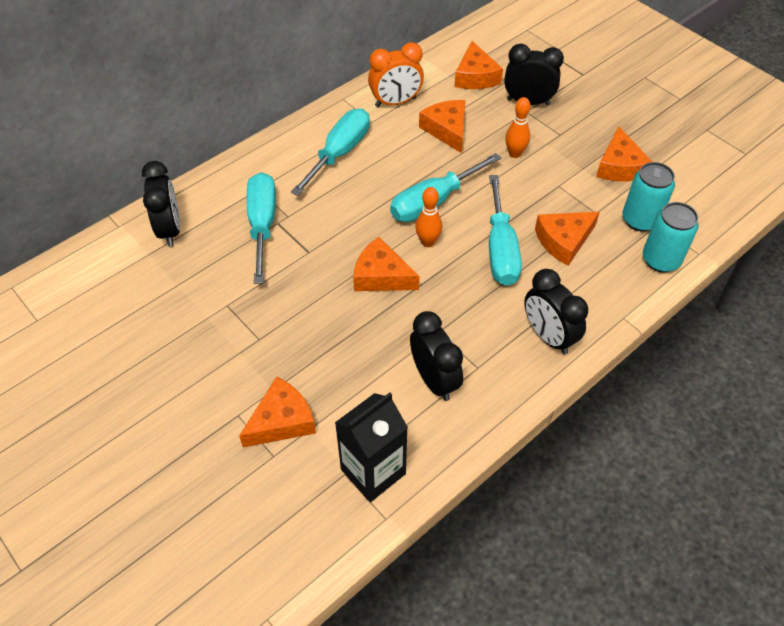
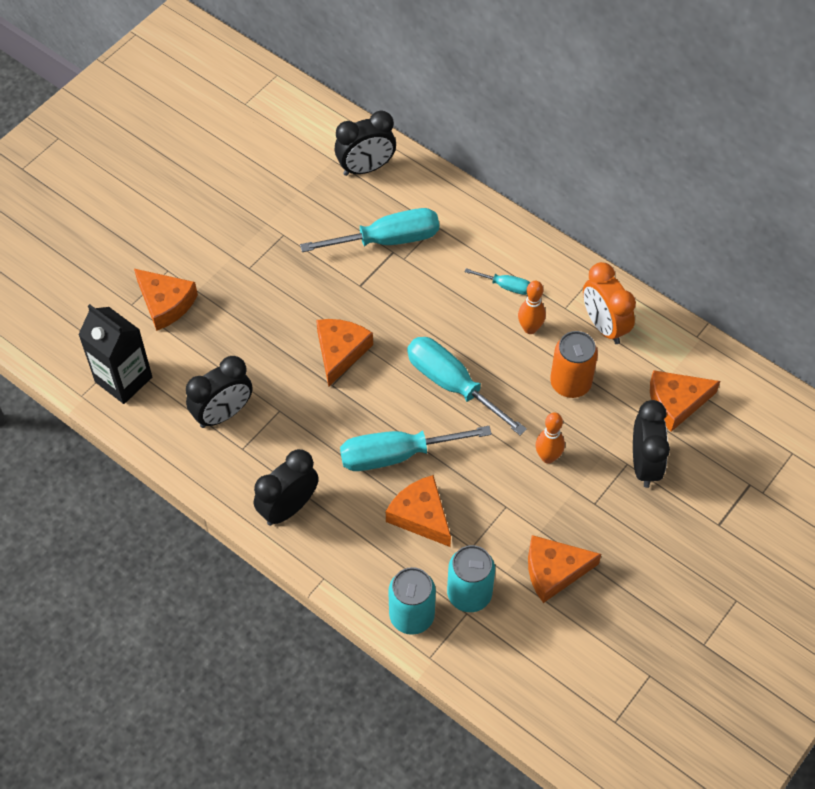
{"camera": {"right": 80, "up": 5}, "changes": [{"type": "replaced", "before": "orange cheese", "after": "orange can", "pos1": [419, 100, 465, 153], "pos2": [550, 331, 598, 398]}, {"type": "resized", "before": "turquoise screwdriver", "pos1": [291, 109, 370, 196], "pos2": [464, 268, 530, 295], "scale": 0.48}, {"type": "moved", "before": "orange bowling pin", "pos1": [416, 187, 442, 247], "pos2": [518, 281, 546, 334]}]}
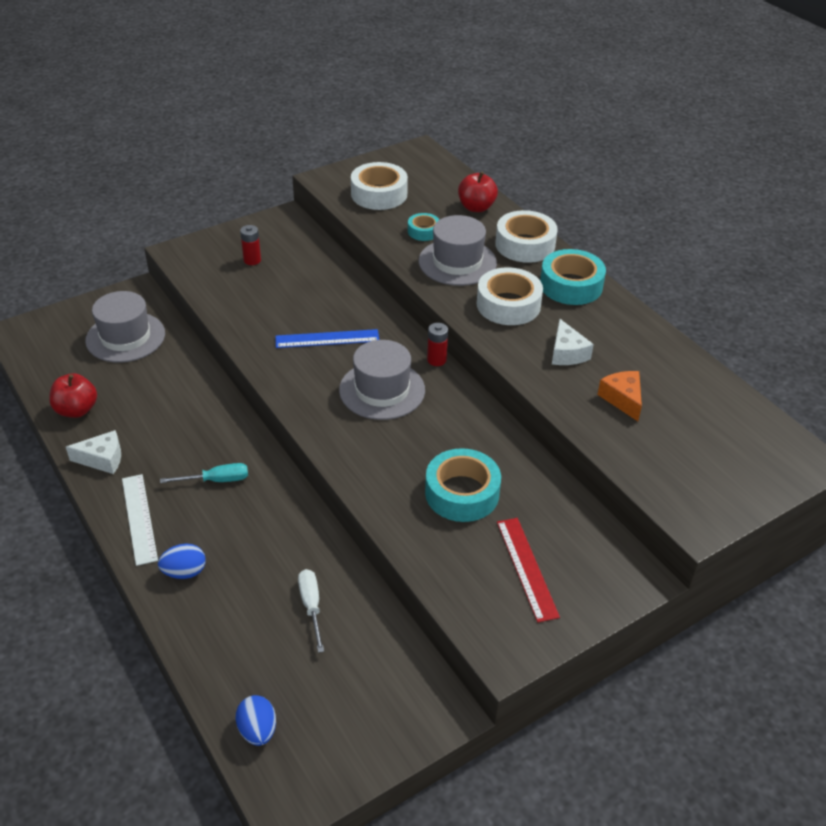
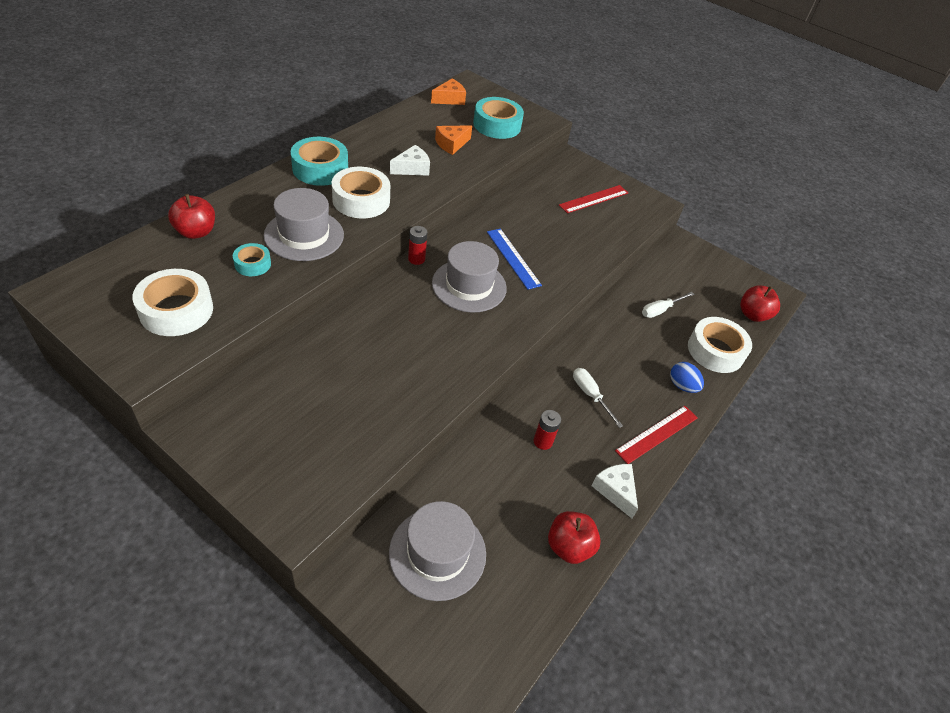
{"camera": {"right": -115, "up": 5}, "changes": [{"type": "moved", "before": "white tape", "pos1": [495, 210, 558, 263], "pos2": [688, 317, 752, 373]}, {"type": "moved", "before": "red battery", "pos1": [240, 225, 261, 265], "pos2": [534, 410, 561, 450]}, {"type": "moved", "before": "blue ruler", "pos1": [275, 329, 379, 348], "pos2": [487, 229, 542, 290]}, {"type": "moved", "before": "turquoise tape", "pos1": [425, 448, 501, 522], "pos2": [473, 97, 524, 139]}, {"type": "recoloured", "before": "turquoise screwdriver", "after": "white screwdriver", "pos1": [160, 463, 248, 483], "pos2": [573, 368, 623, 428]}, {"type": "recoloured", "before": "white ruler", "after": "red ruler", "pos1": [122, 474, 158, 566], "pos2": [615, 406, 698, 464]}, {"type": "replaced", "before": "blue egg", "after": "red apple", "pos1": [235, 695, 276, 746], "pos2": [740, 285, 780, 322]}, {"type": "added", "after": "orange cheese", "pos2": [431, 79, 466, 105]}]}
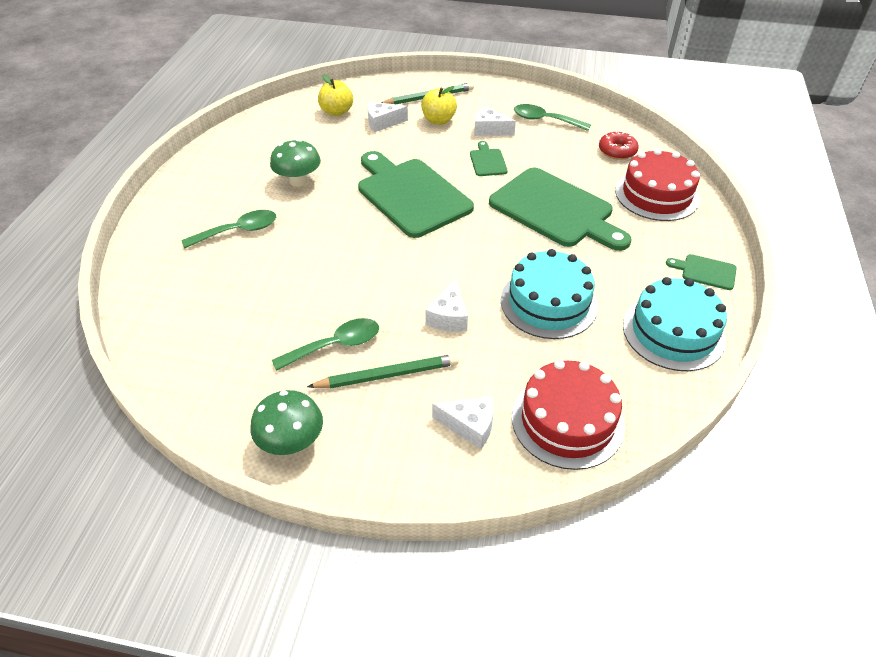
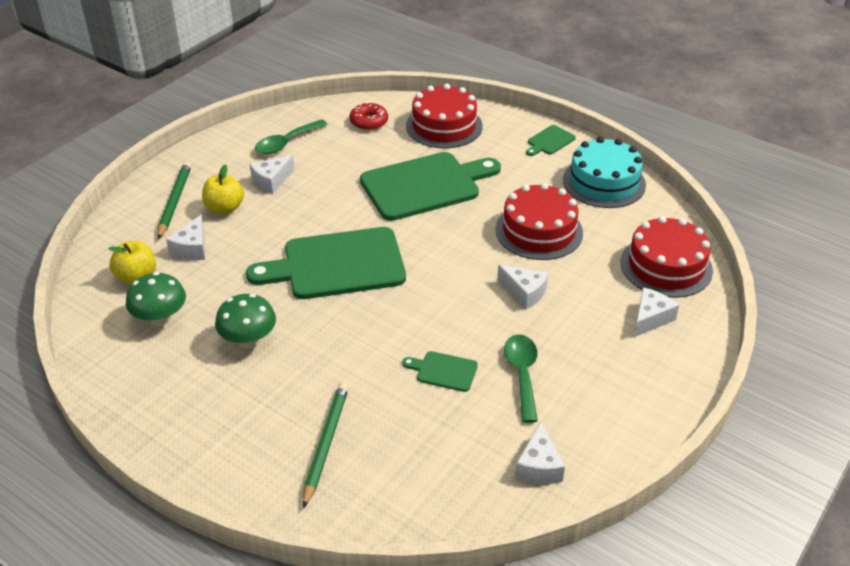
{"camera": {"right": -65, "up": -5}, "changes": [{"type": "moved", "before": "green cutting board", "pos1": [470, 141, 508, 176], "pos2": [402, 351, 478, 392]}, {"type": "removed", "before": "green spoon", "pos1": [181, 210, 276, 248]}, {"type": "recoloured", "before": "turquoise cake", "after": "red cake", "pos1": [501, 249, 598, 339], "pos2": [495, 183, 583, 260]}, {"type": "moved", "before": "green pencil", "pos1": [307, 354, 459, 389], "pos2": [303, 383, 349, 509]}, {"type": "moved", "before": "green mushroom", "pos1": [250, 390, 323, 455], "pos2": [126, 272, 186, 326]}, {"type": "added", "after": "white cheese", "pos2": [515, 422, 565, 484]}]}
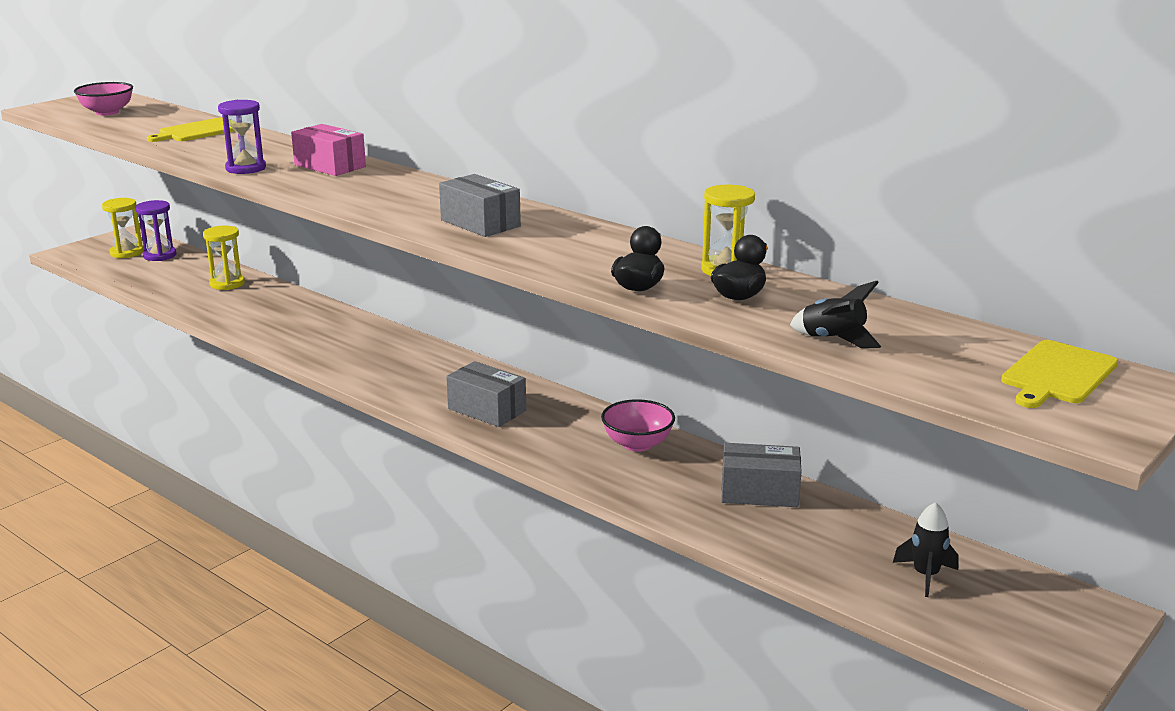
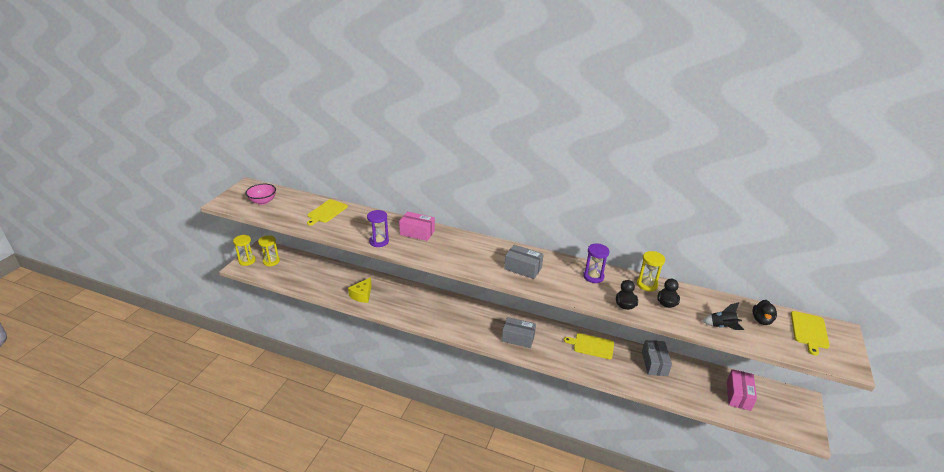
{"camera": {"right": -20, "up": 10}, "changes": [{"type": "moved", "before": "purple hourglass", "pos1": [135, 200, 176, 261], "pos2": [583, 243, 609, 283]}, {"type": "moved", "before": "yellow hourglass", "pos1": [203, 225, 245, 290], "pos2": [233, 235, 256, 266]}, {"type": "replaced", "before": "pink bowl", "after": "yellow cutting board", "pos1": [601, 399, 675, 452], "pos2": [564, 333, 614, 359]}, {"type": "turned", "before": "grey box", "pos1": [721, 443, 802, 507], "pos2": [642, 340, 672, 376], "turn": -75}, {"type": "replaced", "before": "black rocket", "after": "pink box", "pos1": [893, 502, 958, 597], "pos2": [727, 369, 757, 411]}, {"type": "added", "after": "yellow cheese", "pos2": [348, 277, 372, 303]}, {"type": "added", "after": "black duck", "pos2": [752, 300, 777, 325]}]}
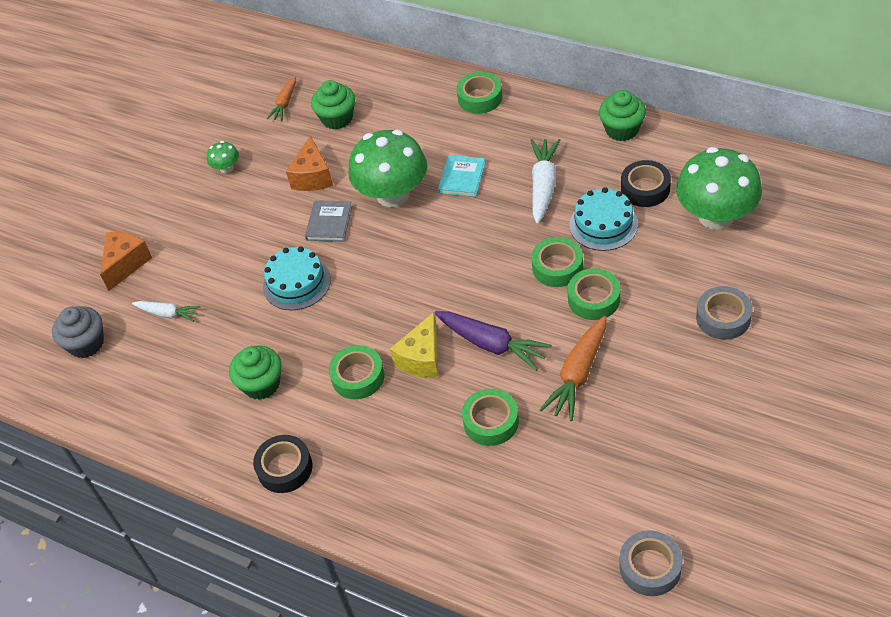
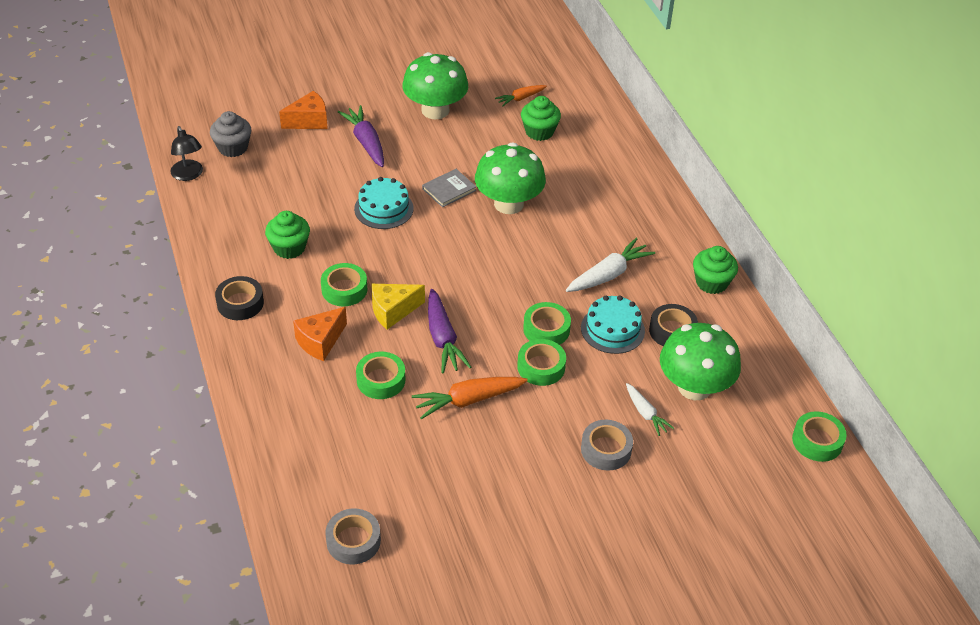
{"camera": {"right": 35, "up": -5}, "changes": [{"type": "moved", "before": "green tape", "pos1": [457, 72, 503, 114], "pos2": [792, 411, 847, 462]}, {"type": "moved", "before": "orange cheese", "pos1": [286, 135, 333, 191], "pos2": [293, 307, 347, 361]}, {"type": "resized", "before": "green mushroom", "pos1": [207, 141, 239, 173], "pos2": [402, 52, 468, 119], "scale": 2.33}, {"type": "removed", "before": "turquoise book", "pos1": [438, 155, 486, 197]}, {"type": "moved", "before": "white carrot", "pos1": [132, 301, 201, 322], "pos2": [626, 383, 674, 436]}, {"type": "added", "after": "purple carrot", "pos2": [338, 105, 384, 167]}, {"type": "added", "after": "black lamp", "pos2": [170, 126, 203, 181]}]}
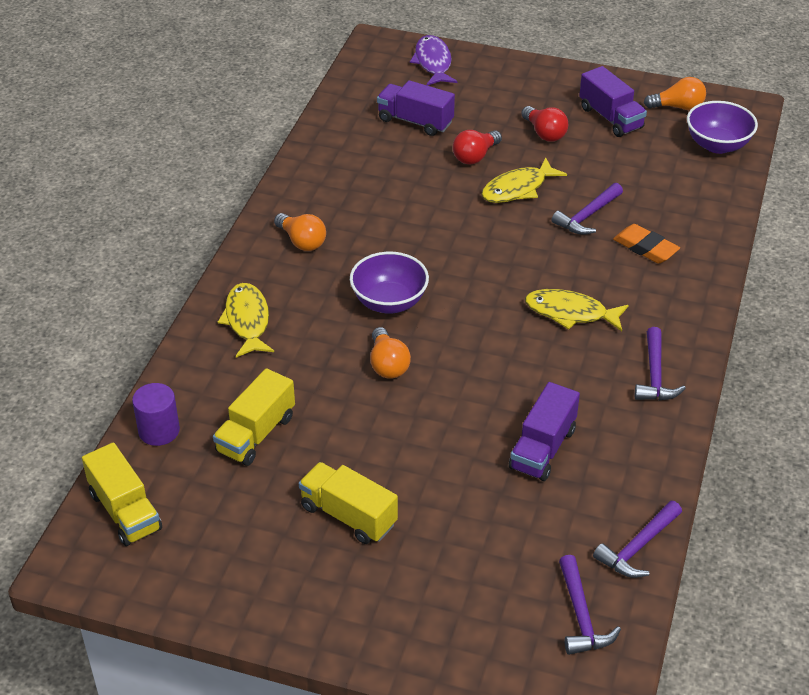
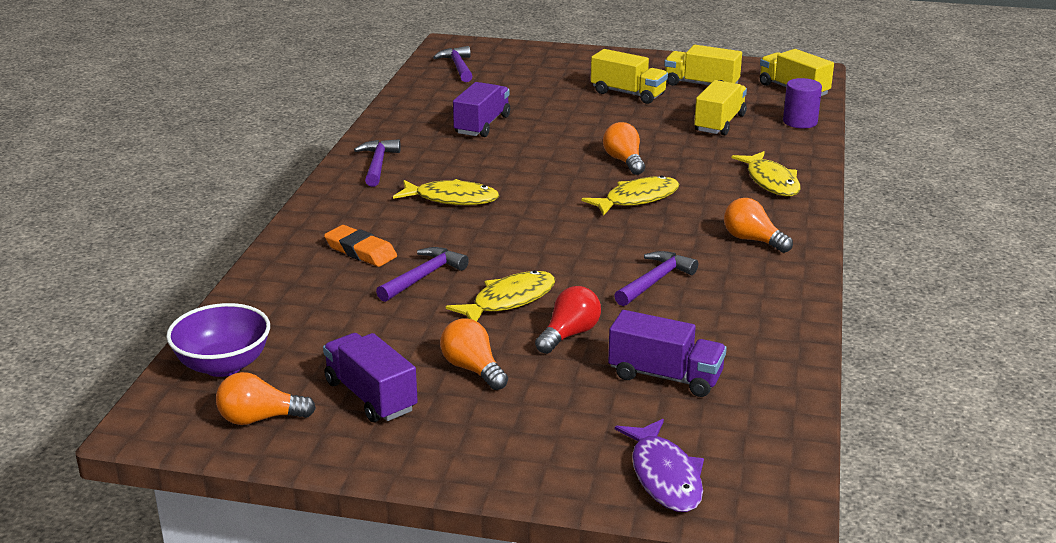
{"camera": {"right": 175, "up": -15}, "changes": [{"type": "recoloured", "before": "red light bulb", "after": "orange light bulb", "pos1": [521, 106, 568, 142], "pos2": [440, 318, 508, 390]}, {"type": "replaced", "before": "purple bowl", "after": "yellow fish", "pos1": [350, 252, 429, 314], "pos2": [582, 176, 679, 216]}, {"type": "moved", "before": "purple hammer", "pos1": [593, 501, 682, 578], "pos2": [614, 251, 698, 306]}, {"type": "added", "after": "yellow truck", "pos2": [664, 45, 742, 86]}]}
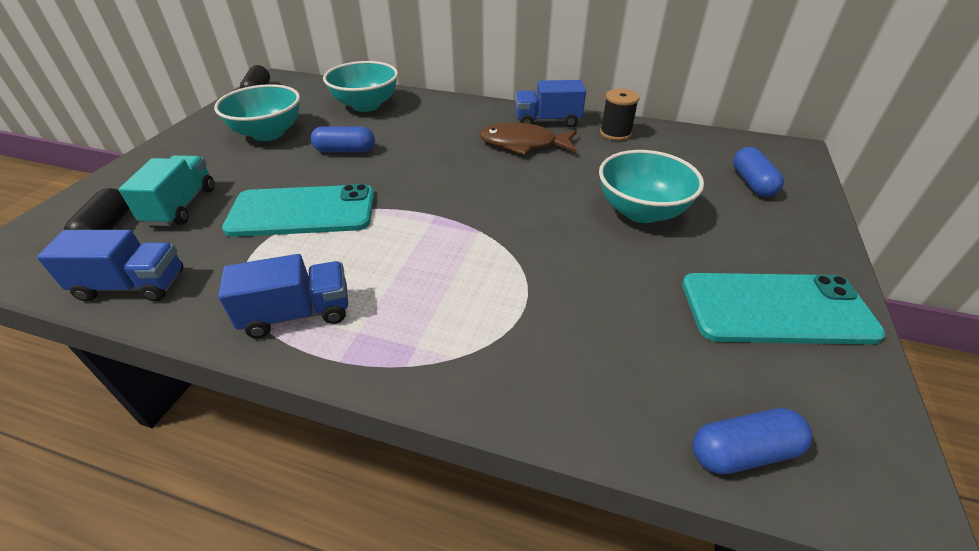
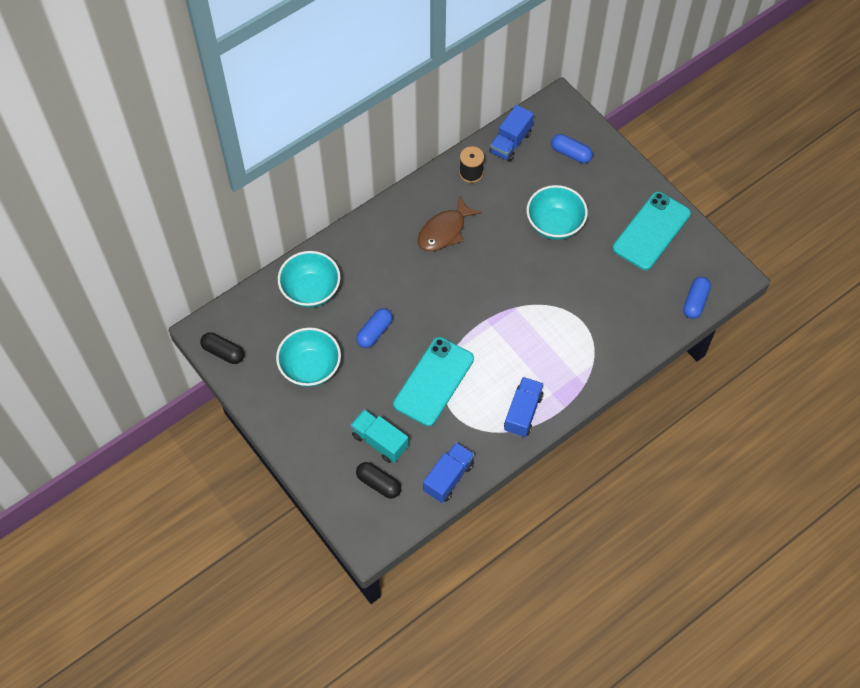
{"camera": {"right": -55, "up": 20}, "changes": [{"type": "moved", "before": "blue truck", "pos1": [515, 80, 586, 128], "pos2": [490, 105, 534, 162]}]}
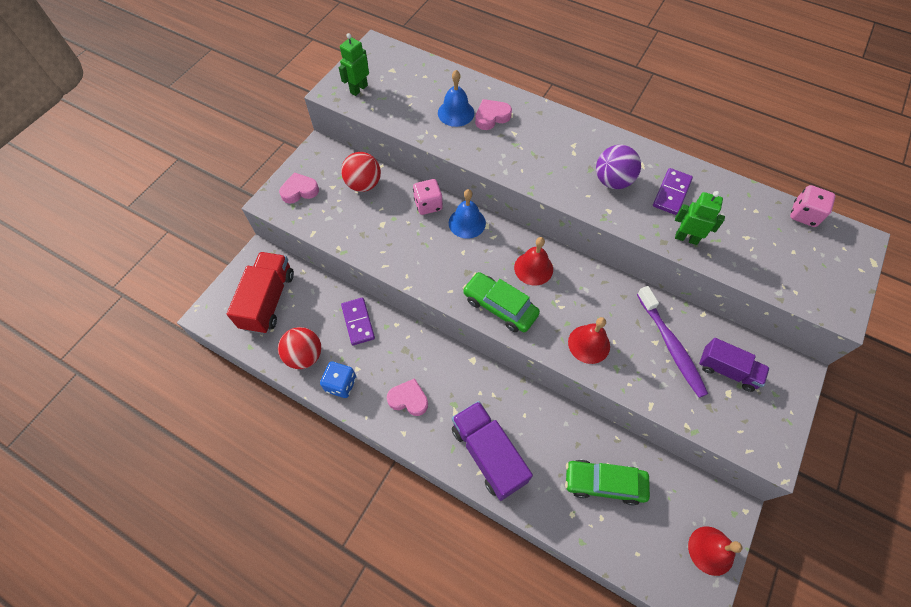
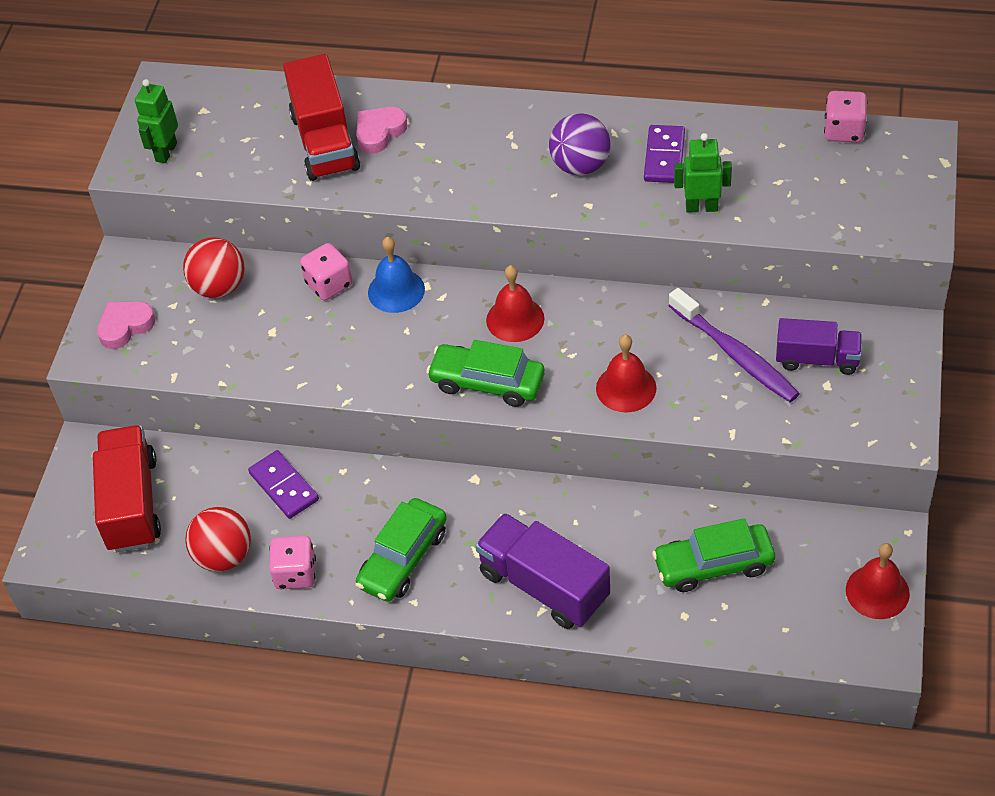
{"camera": {"right": -15, "up": -10}, "changes": [{"type": "replaced", "before": "blue bell", "after": "red truck", "pos1": [438, 70, 474, 127], "pos2": [283, 54, 360, 181]}, {"type": "recoloured", "before": "blue dice", "after": "pink dice", "pos1": [320, 361, 356, 398], "pos2": [269, 536, 316, 589]}, {"type": "replaced", "before": "pink heart", "after": "green car", "pos1": [387, 378, 428, 416], "pos2": [356, 498, 447, 602]}]}
